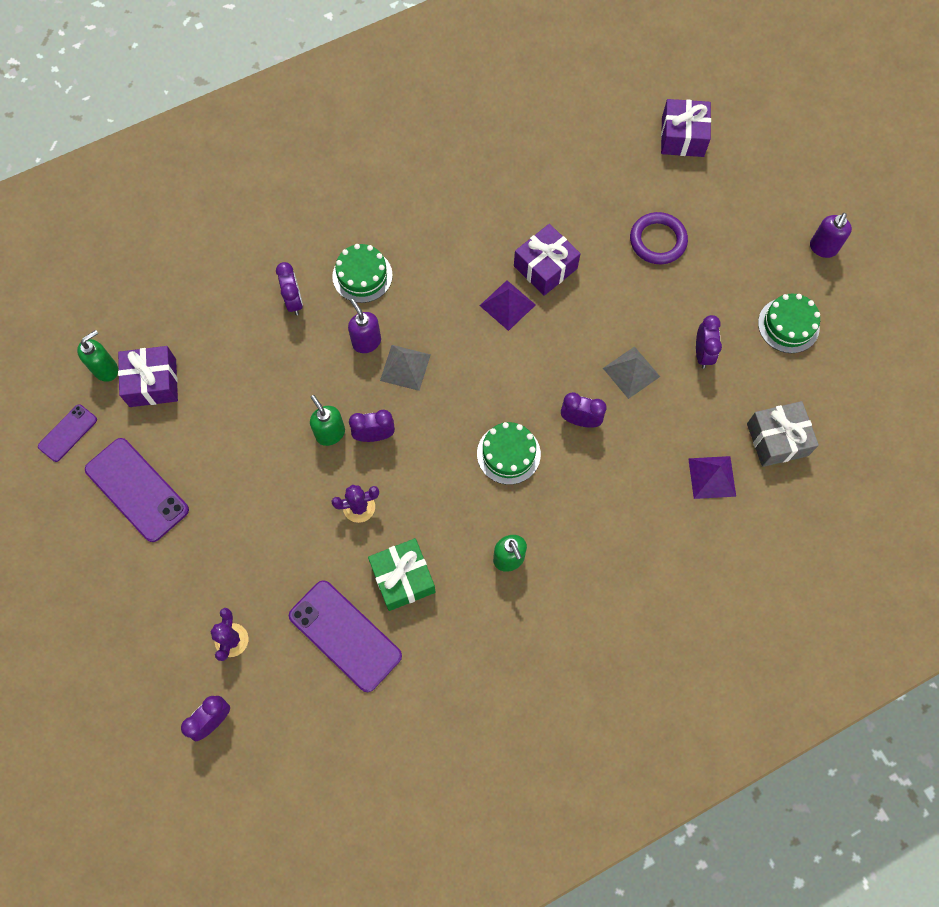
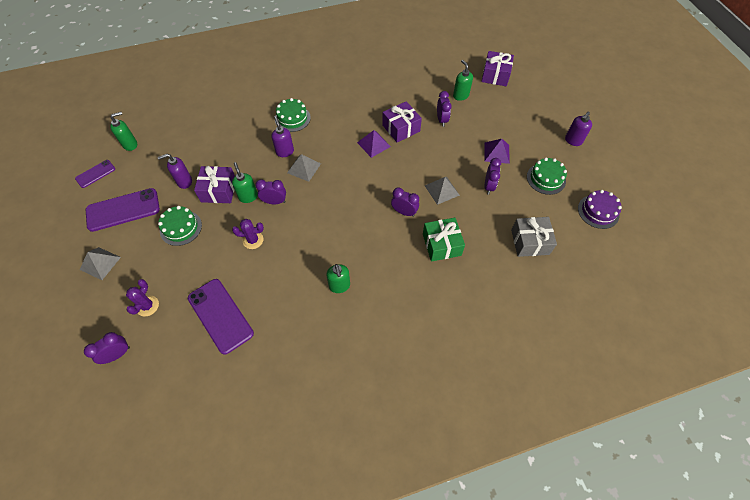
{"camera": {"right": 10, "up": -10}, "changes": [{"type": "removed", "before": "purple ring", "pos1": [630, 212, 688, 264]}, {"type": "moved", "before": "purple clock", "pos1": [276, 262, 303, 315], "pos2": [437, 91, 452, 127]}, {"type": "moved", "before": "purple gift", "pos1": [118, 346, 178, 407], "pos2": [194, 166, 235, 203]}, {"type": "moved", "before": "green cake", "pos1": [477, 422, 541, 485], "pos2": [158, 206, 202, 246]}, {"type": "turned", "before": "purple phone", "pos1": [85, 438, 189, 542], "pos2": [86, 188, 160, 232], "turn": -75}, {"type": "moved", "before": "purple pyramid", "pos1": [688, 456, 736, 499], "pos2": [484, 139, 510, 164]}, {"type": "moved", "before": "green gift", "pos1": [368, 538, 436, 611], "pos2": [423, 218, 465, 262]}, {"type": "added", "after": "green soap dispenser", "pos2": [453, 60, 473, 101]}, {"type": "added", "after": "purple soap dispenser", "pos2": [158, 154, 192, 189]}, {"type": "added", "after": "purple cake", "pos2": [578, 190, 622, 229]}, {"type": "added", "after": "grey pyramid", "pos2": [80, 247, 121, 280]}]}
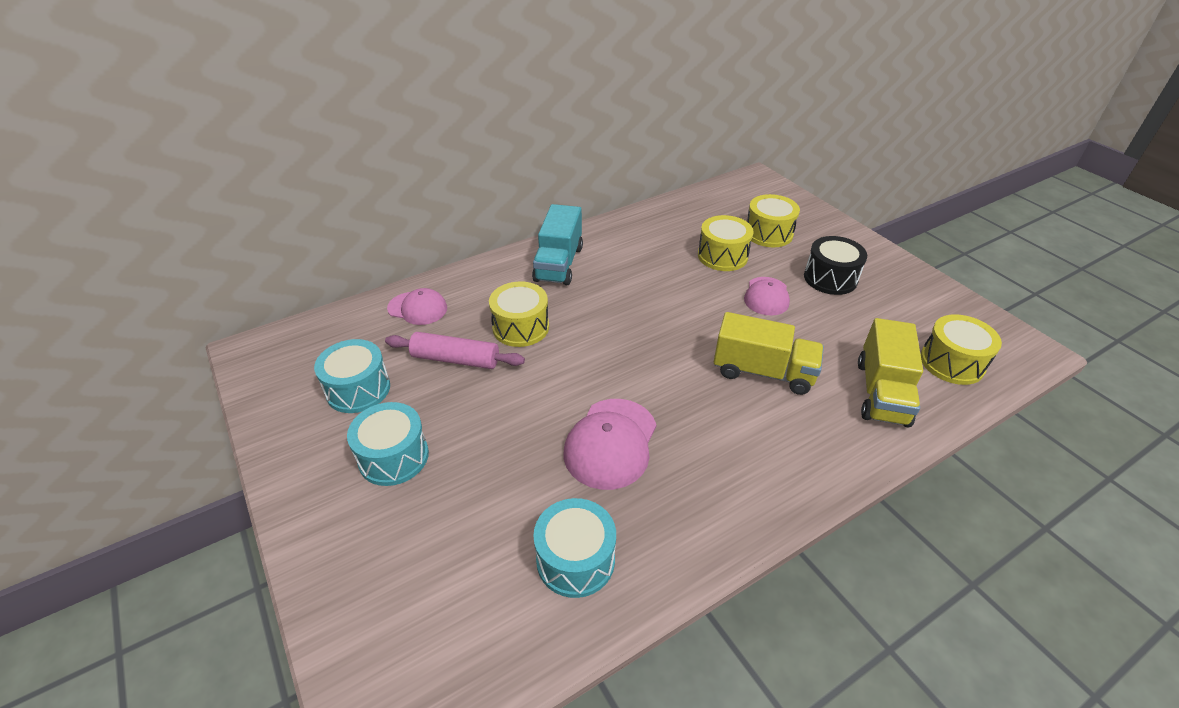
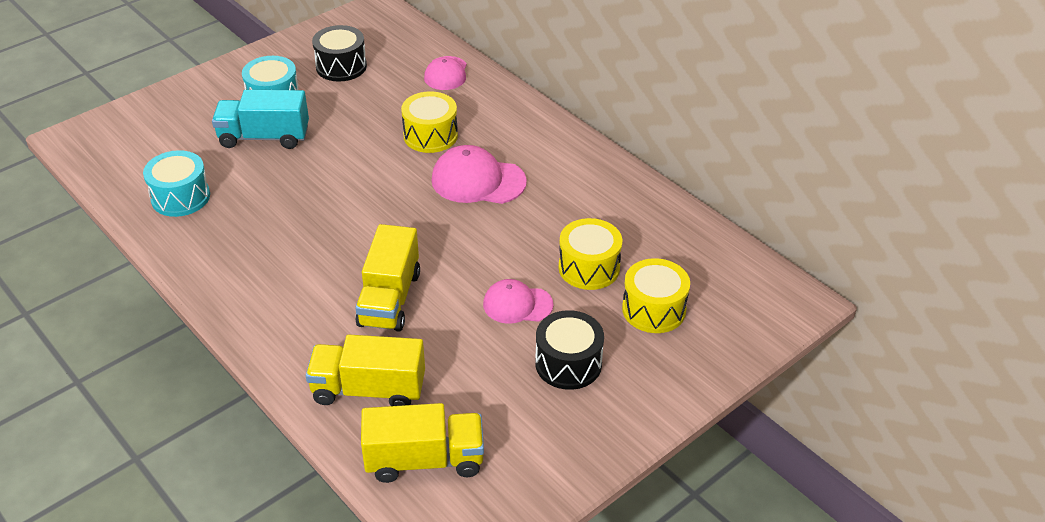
{"camera": {"right": 80, "up": 0}, "changes": [{"type": "moved", "before": "turquoise truck", "pos1": [532, 204, 583, 285], "pos2": [212, 90, 309, 149]}, {"type": "replaced", "before": "yellow drum", "after": "yellow truck", "pos1": [921, 314, 1002, 385], "pos2": [361, 403, 484, 483]}, {"type": "removed", "before": "pink rolling pin", "pos1": [385, 332, 525, 369]}, {"type": "recoloured", "before": "turquoise drum", "after": "black drum", "pos1": [314, 339, 390, 413], "pos2": [312, 25, 367, 82]}, {"type": "moved", "before": "pink cap", "pos1": [564, 399, 656, 490], "pos2": [431, 145, 527, 204]}]}
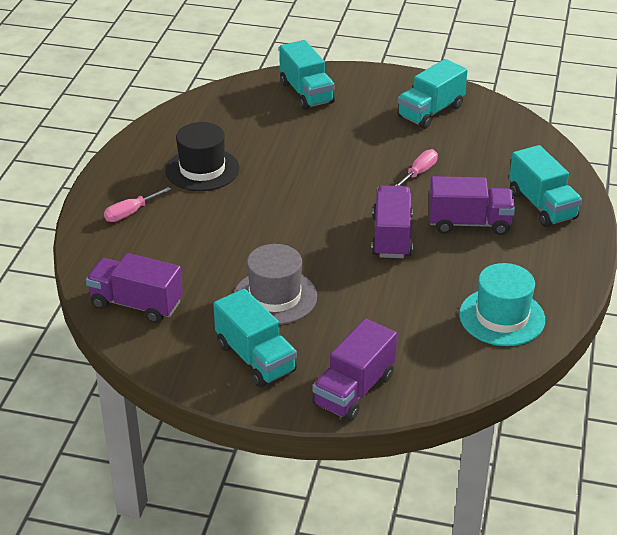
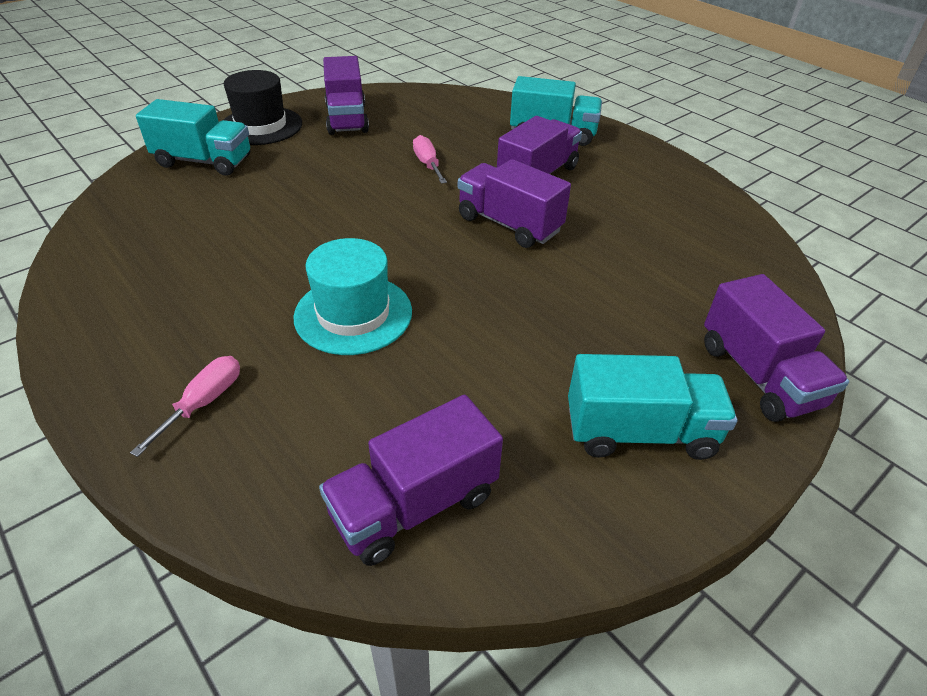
{"camera": {"right": -55, "up": 5}, "changes": [{"type": "recoloured", "before": "turquoise truck", "after": "purple truck", "pos1": [397, 59, 468, 129], "pos2": [323, 56, 369, 135]}, {"type": "moved", "before": "black hat", "pos1": [165, 122, 239, 191], "pos2": [224, 70, 302, 145]}, {"type": "turned", "before": "pink screwdriver", "pos1": [104, 187, 171, 222], "pos2": [130, 356, 240, 457], "turn": -150}, {"type": "removed", "before": "grey hat", "pos1": [234, 244, 317, 325]}, {"type": "moved", "before": "turquoise hat", "pos1": [459, 263, 545, 346], "pos2": [293, 238, 412, 355]}]}
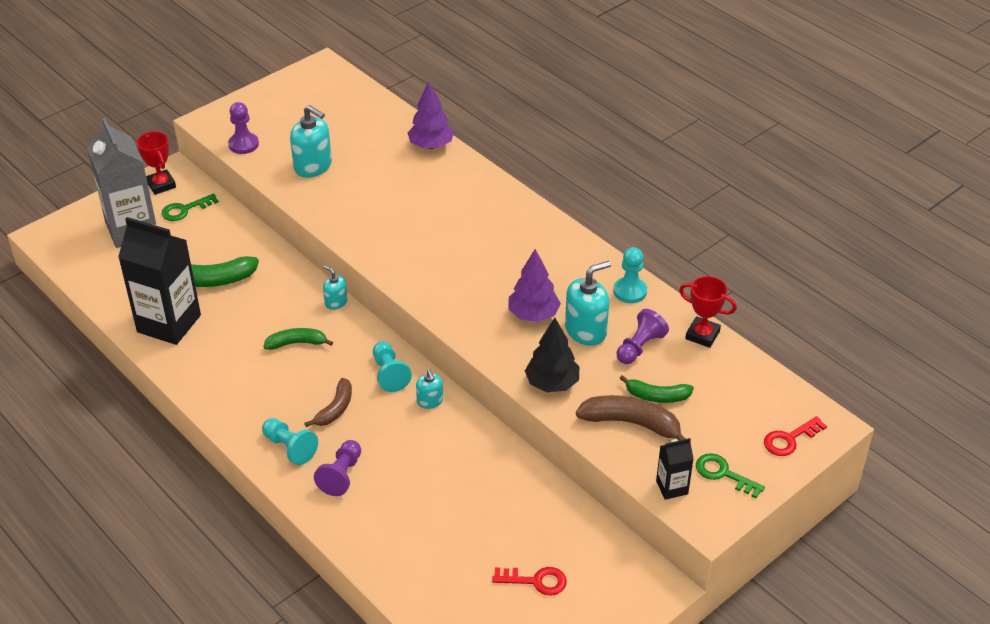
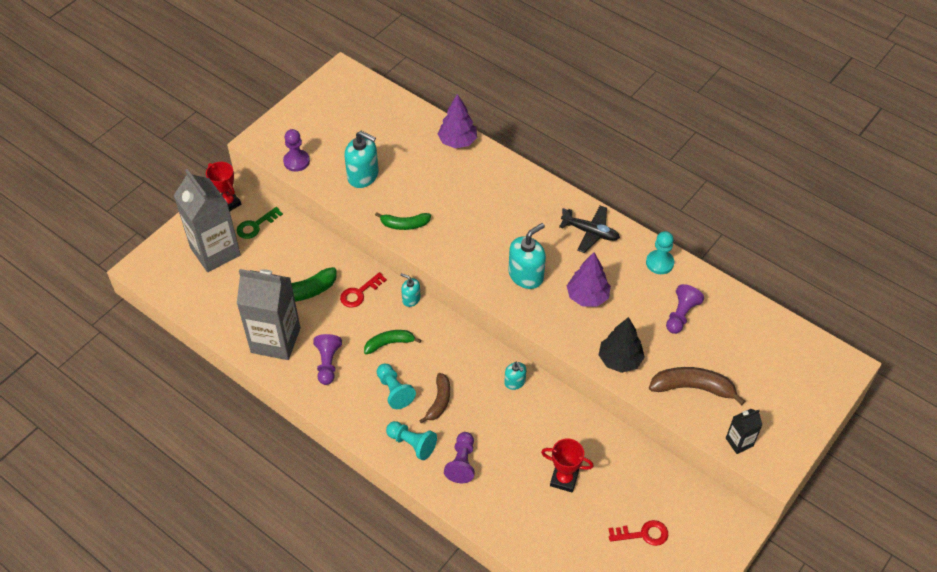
{"camera": {"right": -10, "up": 10}, "changes": [{"type": "recoloured", "before": "black carton", "after": "grey carton", "pos1": [118, 217, 201, 345], "pos2": [237, 269, 301, 360]}, {"type": "moved", "before": "turquoise soap dispenser", "pos1": [565, 261, 611, 346], "pos2": [508, 223, 546, 289]}, {"type": "moved", "before": "red trophy", "pos1": [679, 276, 737, 348], "pos2": [541, 439, 594, 493]}, {"type": "moved", "before": "turquoise pawn", "pos1": [373, 342, 412, 392], "pos2": [377, 363, 416, 409]}, {"type": "moved", "before": "green banana", "pos1": [619, 375, 694, 403], "pos2": [375, 212, 431, 230]}, {"type": "moved", "before": "red key", "pos1": [764, 416, 827, 456], "pos2": [340, 272, 387, 308]}, {"type": "removed", "before": "green key", "pos1": [696, 453, 765, 498]}, {"type": "added", "after": "black plane", "pos2": [559, 206, 620, 253]}, {"type": "added", "after": "purple pawn", "pos2": [313, 334, 342, 385]}]}
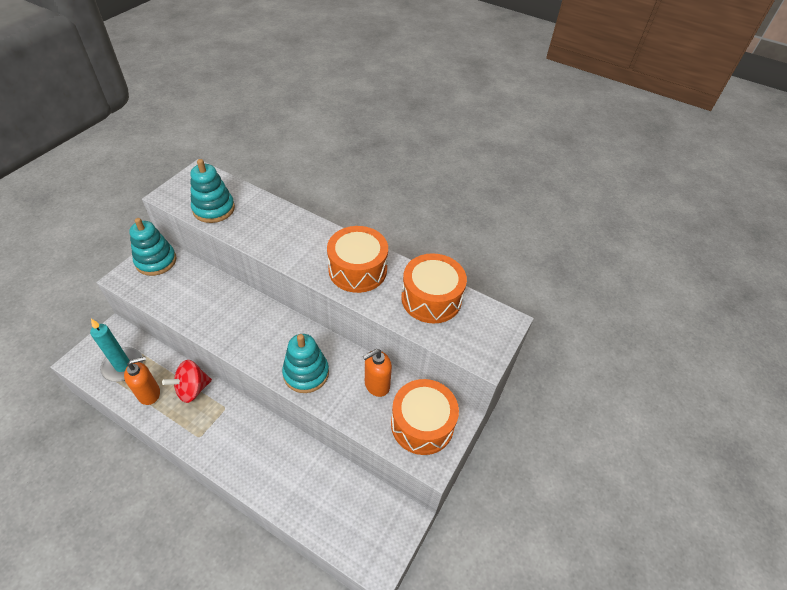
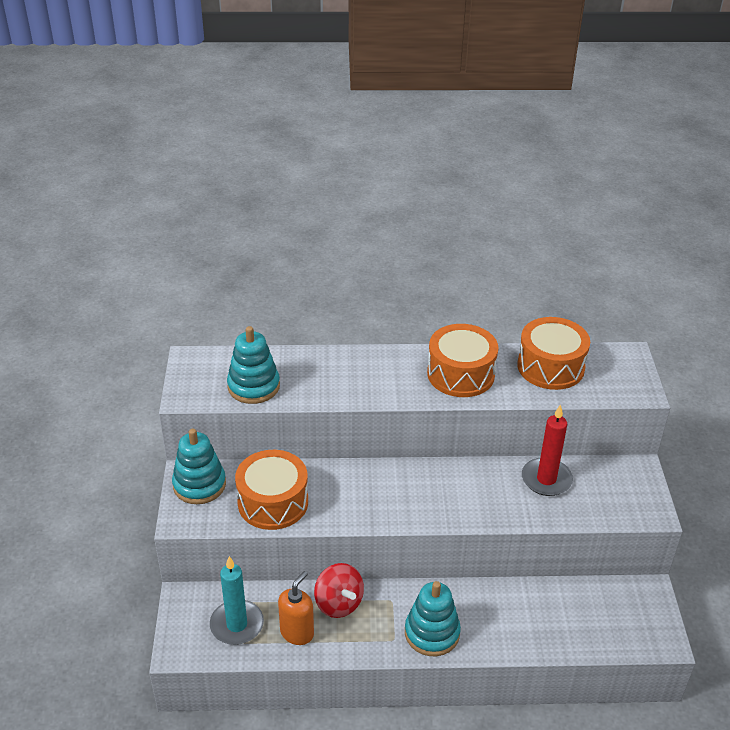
{"camera": {"right": -30, "up": -10}, "changes": [{"type": "moved", "before": "turquoise stacking toy", "pos1": [282, 334, 329, 393], "pos2": [405, 581, 461, 656]}, {"type": "replaced", "before": "orange soap dispenser", "after": "red candle", "pos1": [363, 349, 392, 397], "pos2": [522, 404, 573, 496]}, {"type": "turned", "before": "red spinning top", "pos1": [162, 360, 212, 403], "pos2": [314, 563, 364, 618], "turn": -60}, {"type": "moved", "before": "orange drum", "pos1": [391, 379, 459, 455], "pos2": [235, 450, 308, 530]}]}
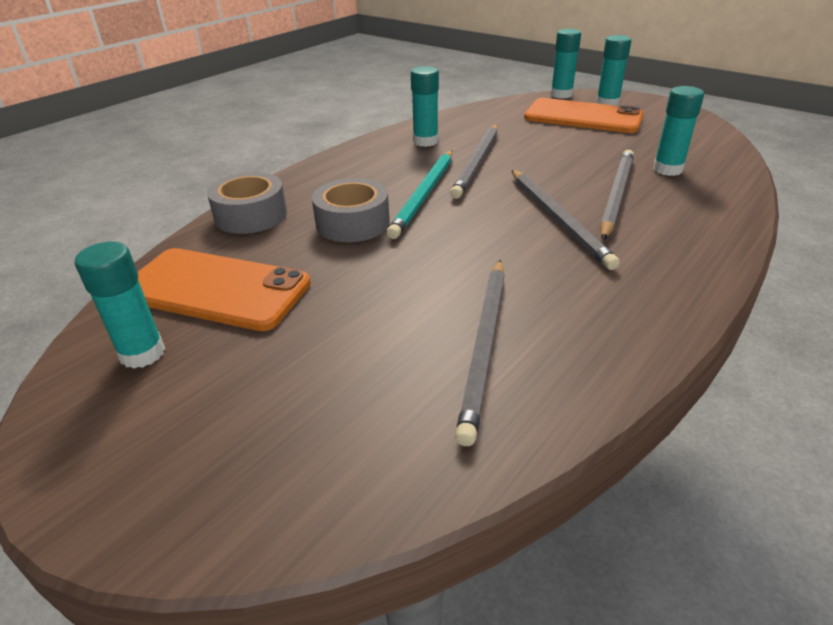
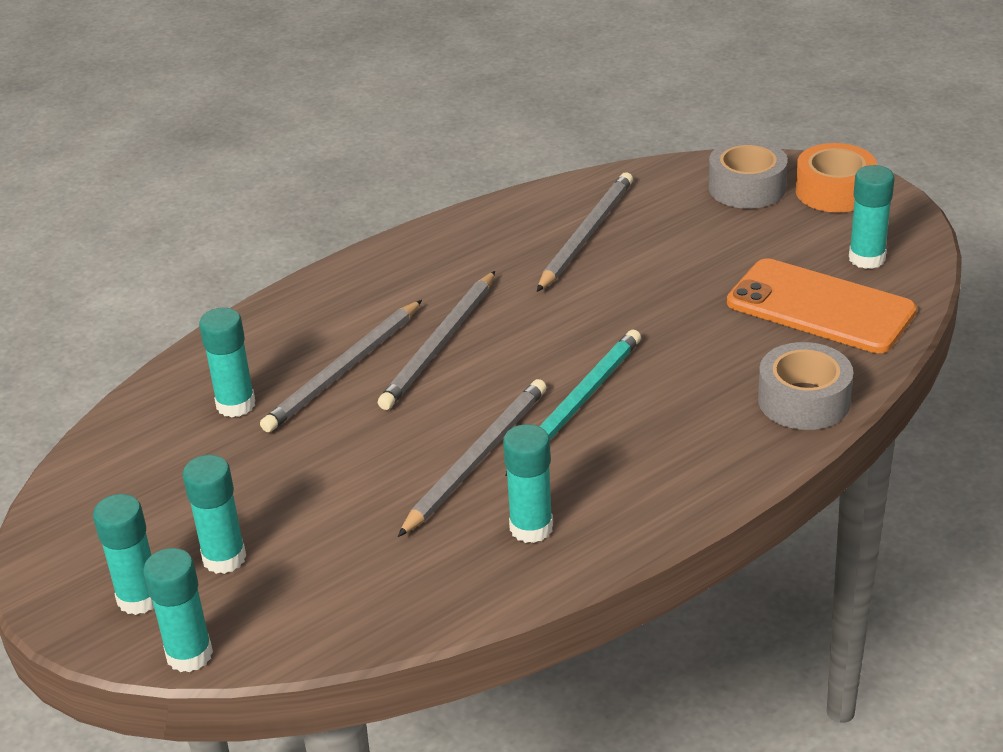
{"camera": {"right": -165, "up": 0}, "changes": [{"type": "replaced", "before": "orange phone", "after": "turquoise glue stick", "pos1": [524, 98, 644, 133], "pos2": [183, 455, 246, 574]}, {"type": "turned", "before": "grey pencil", "pos1": [512, 170, 620, 270], "pos2": [378, 271, 495, 410], "turn": -150}, {"type": "moved", "before": "grey tape", "pos1": [312, 178, 390, 242], "pos2": [709, 140, 788, 209]}, {"type": "added", "after": "orange tape", "pos2": [796, 143, 877, 213]}]}
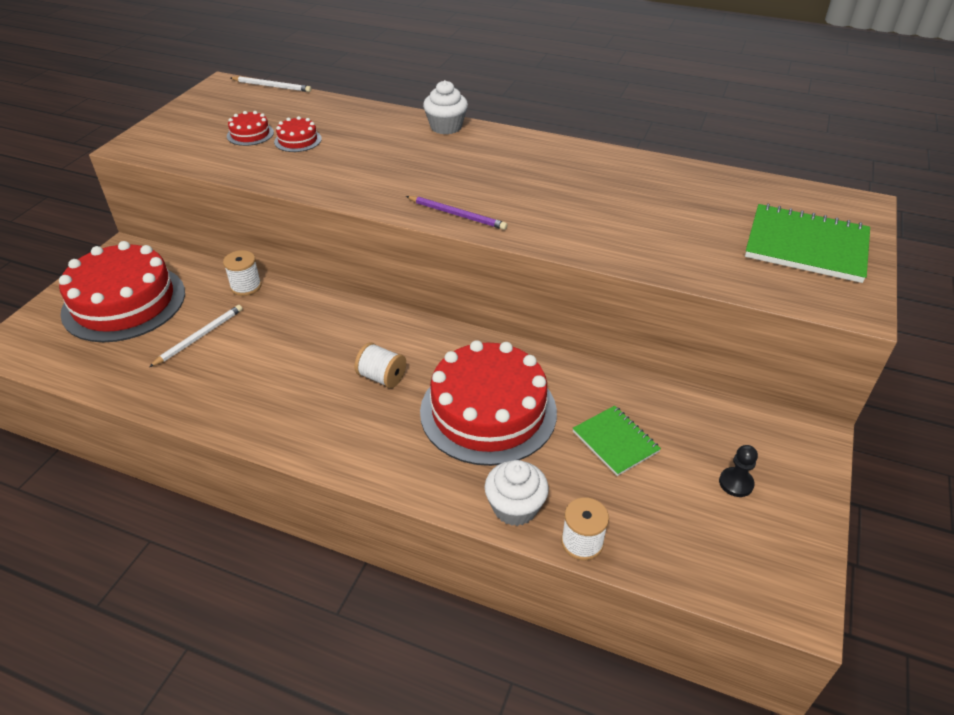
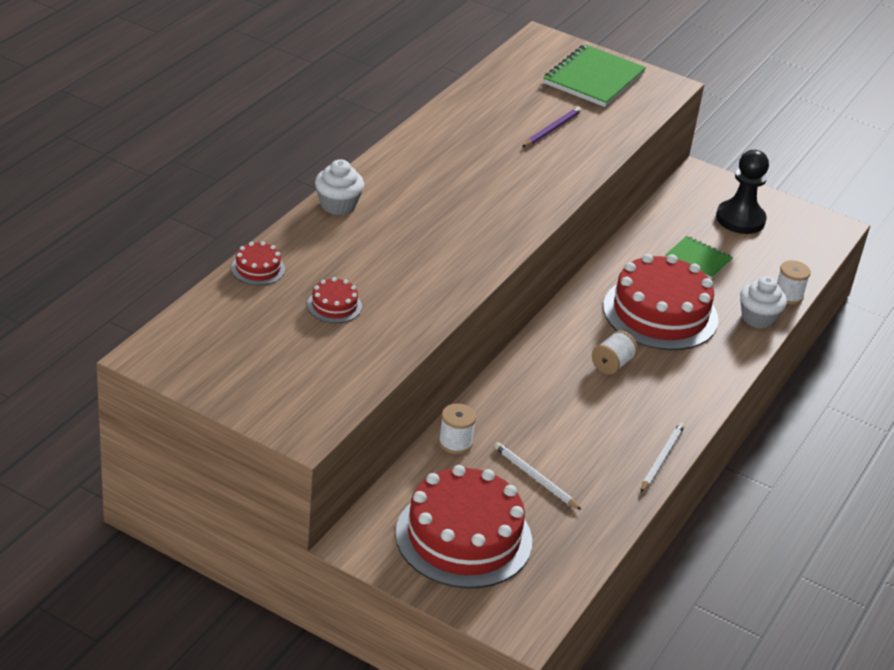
{"camera": {"right": -85, "up": -5}, "changes": [{"type": "moved", "before": "white pencil", "pos1": [231, 76, 311, 92], "pos2": [641, 423, 685, 493]}, {"type": "moved", "before": "red cake", "pos1": [227, 111, 274, 146], "pos2": [231, 241, 285, 285]}, {"type": "moved", "before": "purple pencil", "pos1": [406, 196, 507, 230], "pos2": [522, 107, 581, 147]}, {"type": "turned", "before": "green notebook", "pos1": [573, 406, 661, 476], "pos2": [665, 236, 733, 279], "turn": 60}, {"type": "resized", "before": "black pawn", "pos1": [719, 445, 758, 497], "pos2": [716, 150, 769, 234], "scale": 2.06}]}
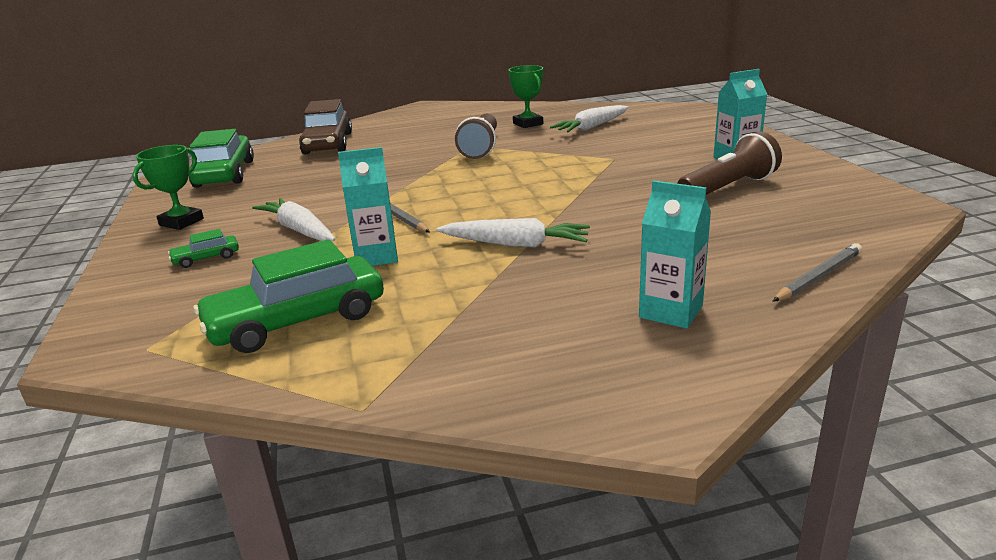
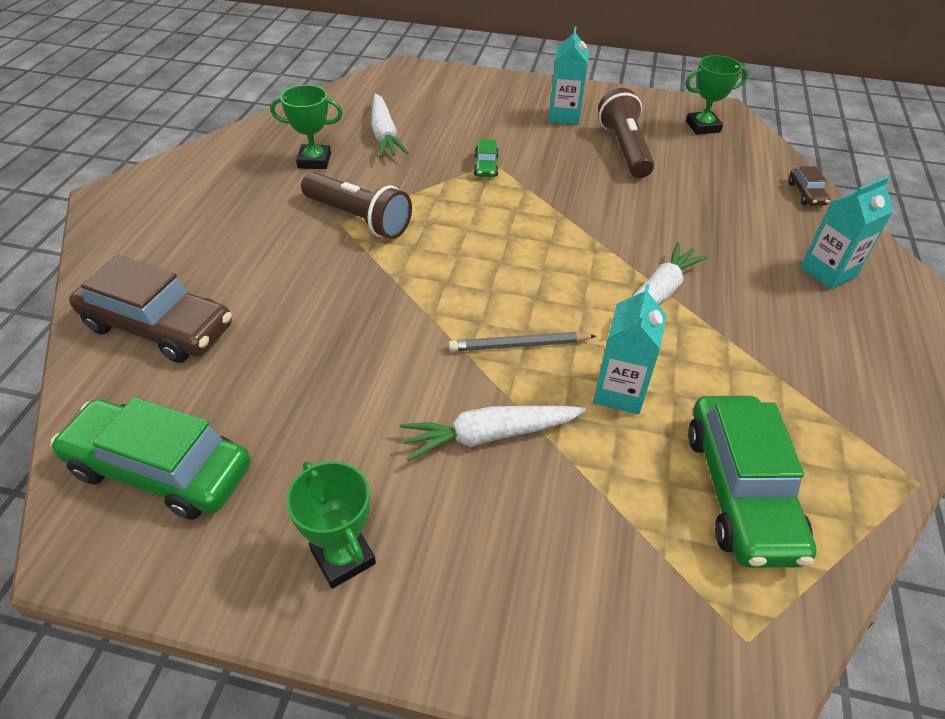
{"camera": {"right": -65, "up": 20}, "changes": [{"type": "moved", "before": "green car", "pos1": [168, 229, 239, 268], "pos2": [474, 139, 499, 177]}, {"type": "replaced", "before": "grey pencil", "after": "brown car", "pos1": [773, 243, 862, 302], "pos2": [789, 166, 830, 206]}, {"type": "added", "after": "green trophy", "pos2": [685, 55, 748, 135]}]}
